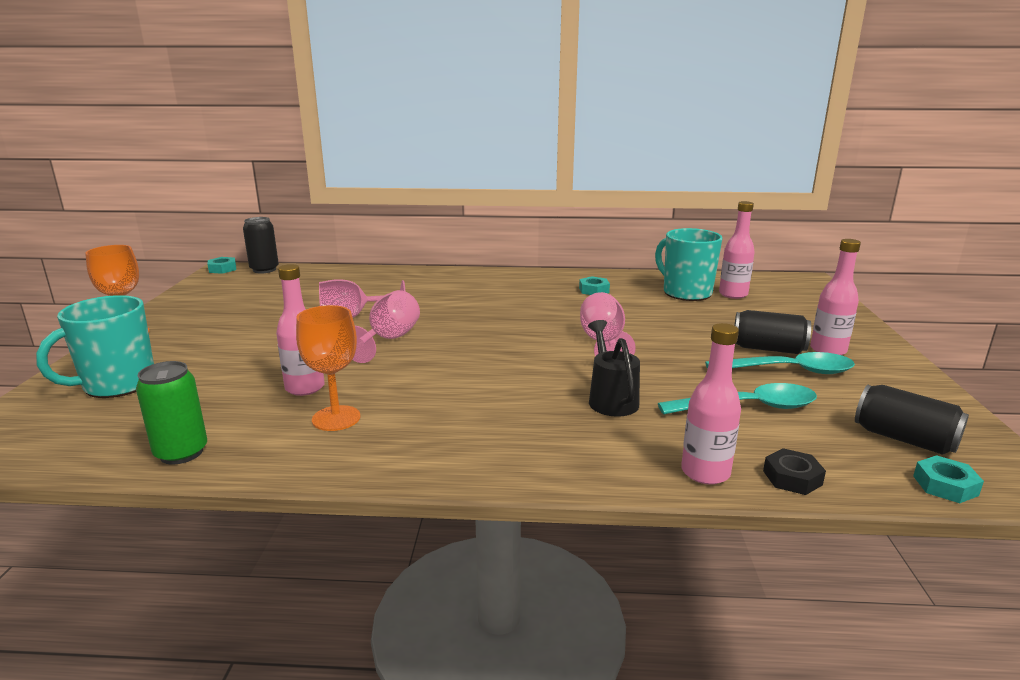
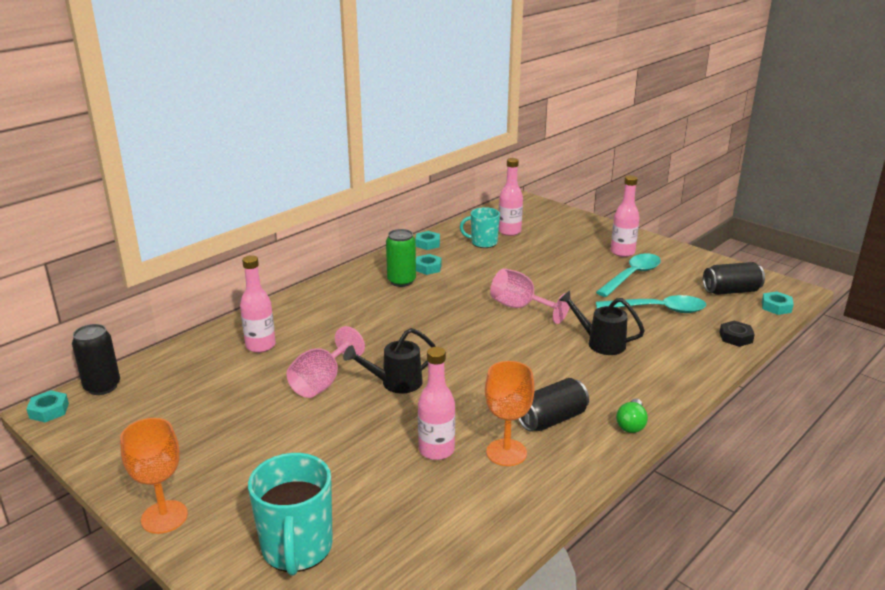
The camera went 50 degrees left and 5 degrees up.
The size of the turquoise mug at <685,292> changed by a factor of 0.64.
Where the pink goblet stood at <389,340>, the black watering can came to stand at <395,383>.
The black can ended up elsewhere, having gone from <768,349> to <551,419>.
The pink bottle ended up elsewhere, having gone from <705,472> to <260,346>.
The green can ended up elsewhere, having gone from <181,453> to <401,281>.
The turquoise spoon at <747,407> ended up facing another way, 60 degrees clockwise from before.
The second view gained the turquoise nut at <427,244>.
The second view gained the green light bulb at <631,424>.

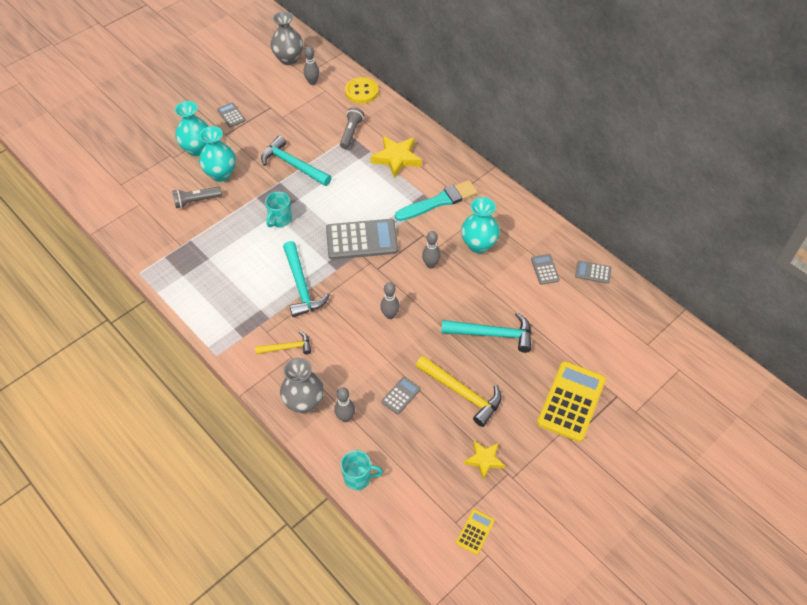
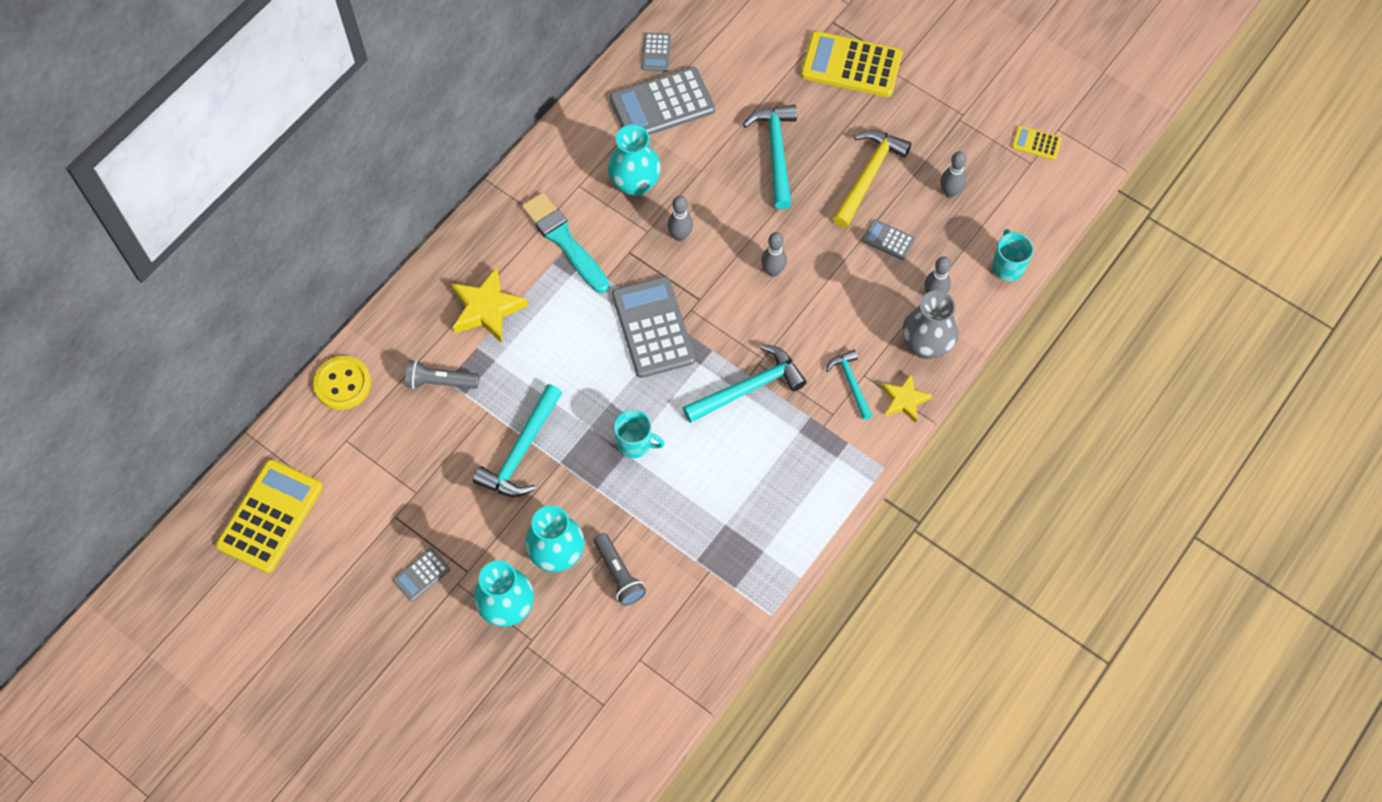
The camera went 100 degrees left and 10 degrees up.
Where the grey vase stood at <288,59>, the yellow calculator came to stand at <270,516>.
The grey bowling pin ended up elsewhere, having gone from <312,82> to <950,192>.
The size of the grey calculator at <544,269> changed by a factor of 2.10.
What was the yellow hammer at <287,347> turned into the turquoise hammer at <851,383>.
The yellow star ended up elsewhere, having gone from <484,460> to <904,400>.

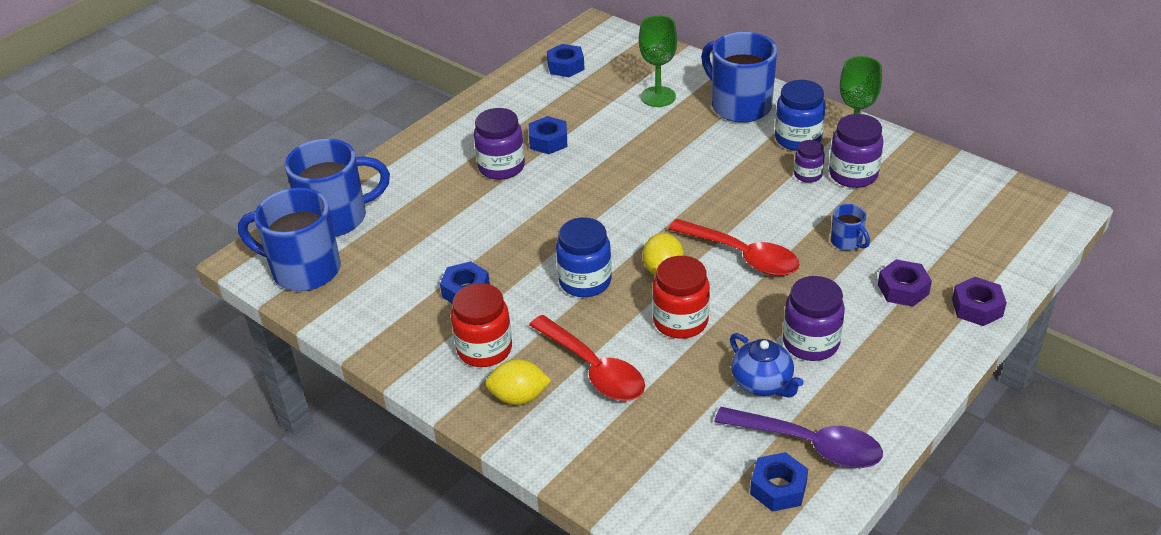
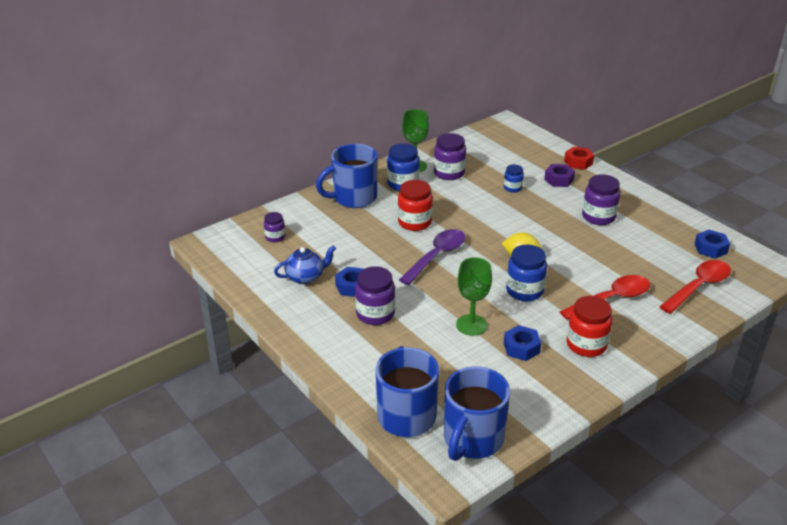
The camera went 80 degrees left and 5 degrees down.
The green goblet ended up elsewhere, having gone from <658,97> to <471,325>.
The second view lost the blue nut at <566,66>.
The purple jar ended up elsewhere, having gone from <808,175> to <275,237>.
Where the blue mug stood at <847,242>, the blue jar came to stand at <512,188>.
The red spoon ended up elsewhere, having gone from <742,256> to <698,287>.
The red jar ended up elsewhere, having gone from <680,321> to <414,222>.
What was the purple nut at <977,308> turned into the red nut at <578,162>.
The blue teapot ended up elsewhere, having gone from <762,383> to <306,277>.
The second view lost the yellow lemon at <519,397>.
The purple spoon ended up elsewhere, having gone from <809,445> to <437,256>.

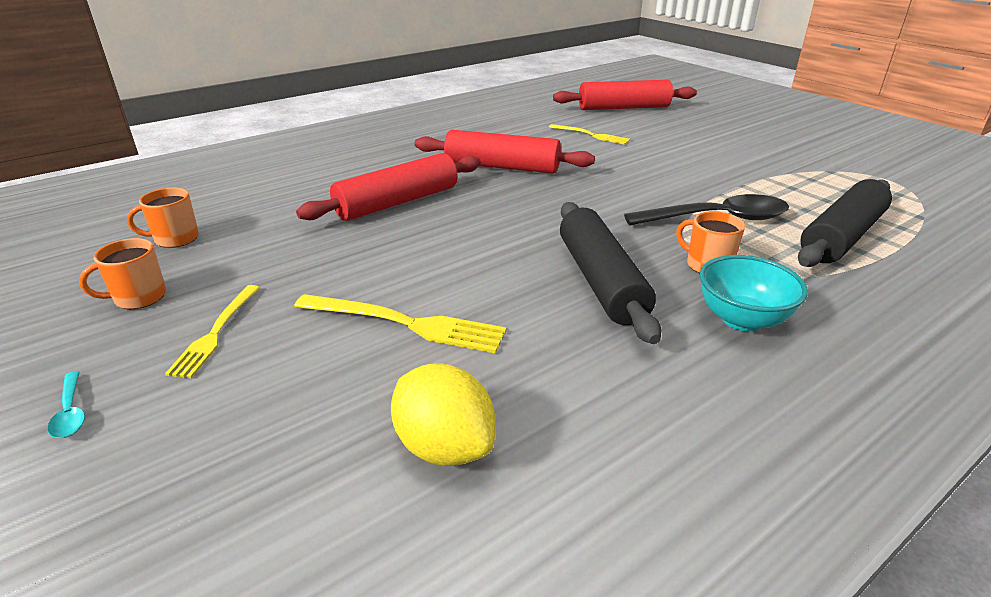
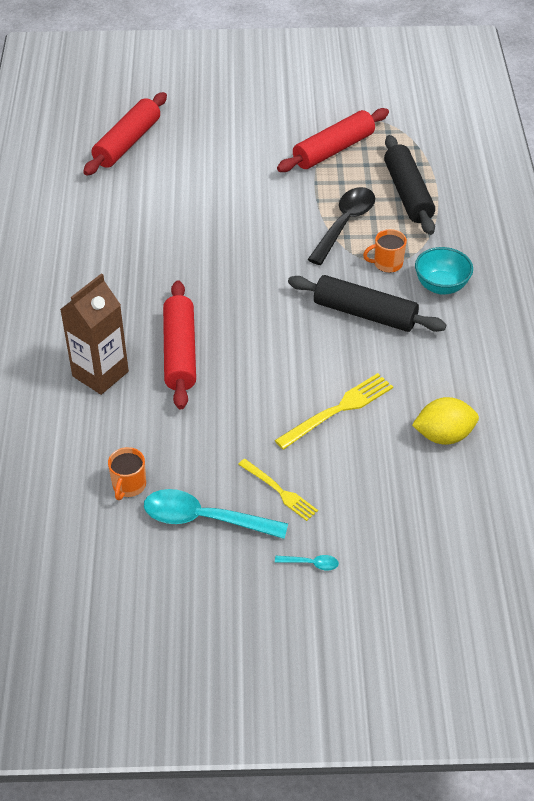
The camera went 55 degrees left and 15 degrees up.
The second view lost the yellow fork at <591,135>.
The red rolling pin ended up elsewhere, having gone from <502,167> to <333,150>.
Where the orange mug stood at <138,297>, the turquoise spoon came to stand at <204,519>.
The second view gained the brown carton at <100,374>.

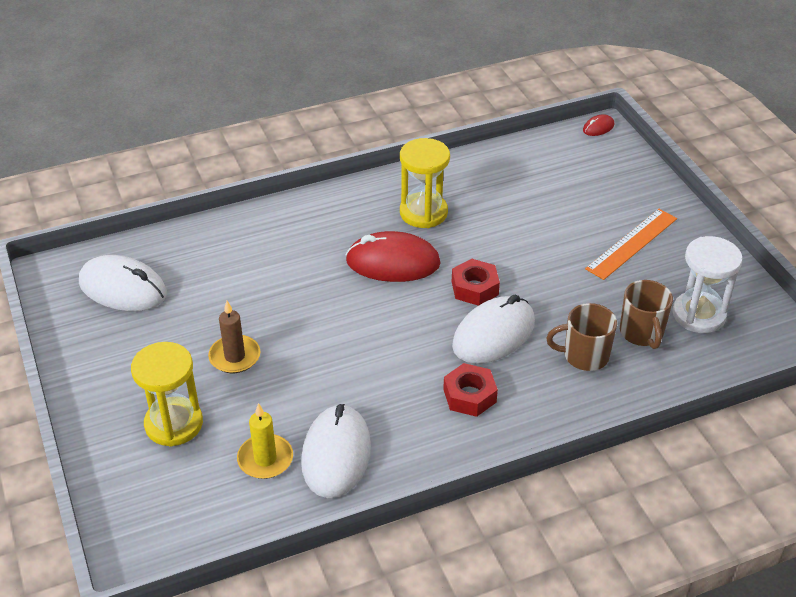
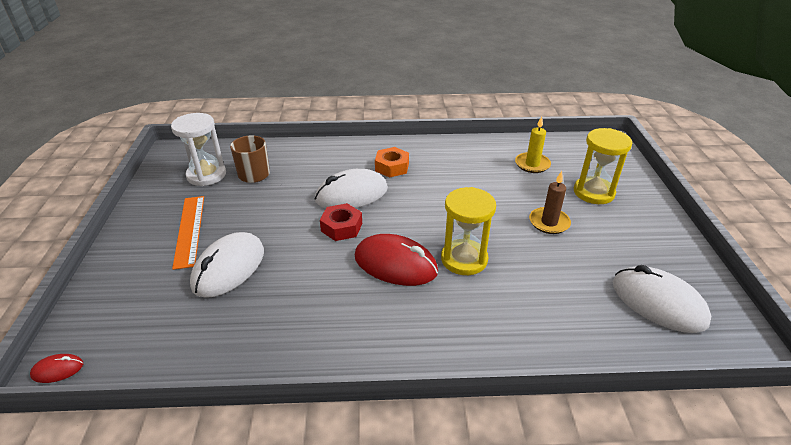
The camera went 160 degrees left and 5 degrees down.
The yellow hourglass ended up elsewhere, having gone from <423,213> to <464,259>.
The orange ruler at <632,243> ended up facing another way, 75 degrees counterclockwise from before.
The second view lost the brown mug at <584,356>.
What was the red nut at <469,396> turned into the orange nut at <392,167>.
The white mouse ended up elsewhere, having gone from <336,454> to <229,268>.

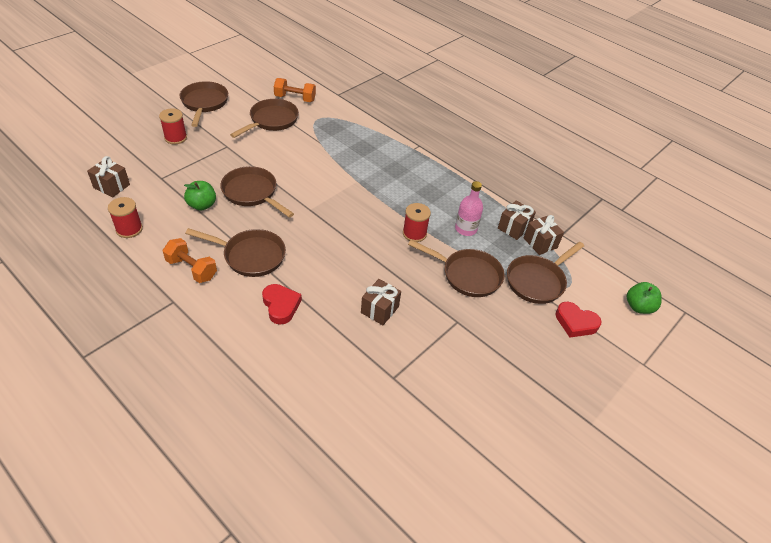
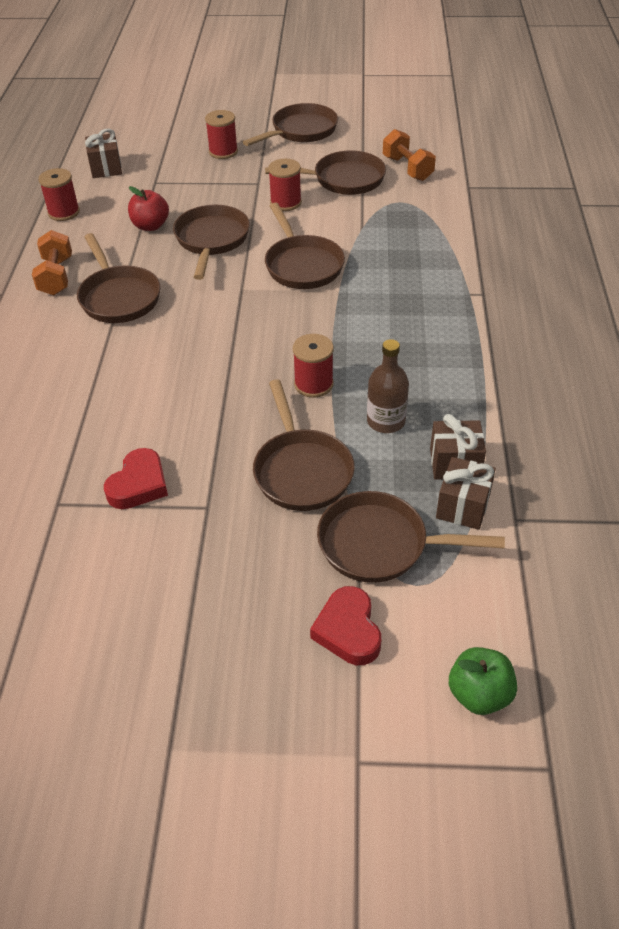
The camera went 55 degrees right and 0 degrees up.
What was the green apple at <202,205> turned into the red apple at <150,226>.
What was the pink bottle at <466,229> turned into the brown bottle at <386,421>.
The second view lost the brown gift at <380,310>.
The red heart ended up elsewhere, having gone from <281,306> to <139,484>.
The second view gained the red spool at <285,202>.
The second view gained the brown pan at <302,265>.

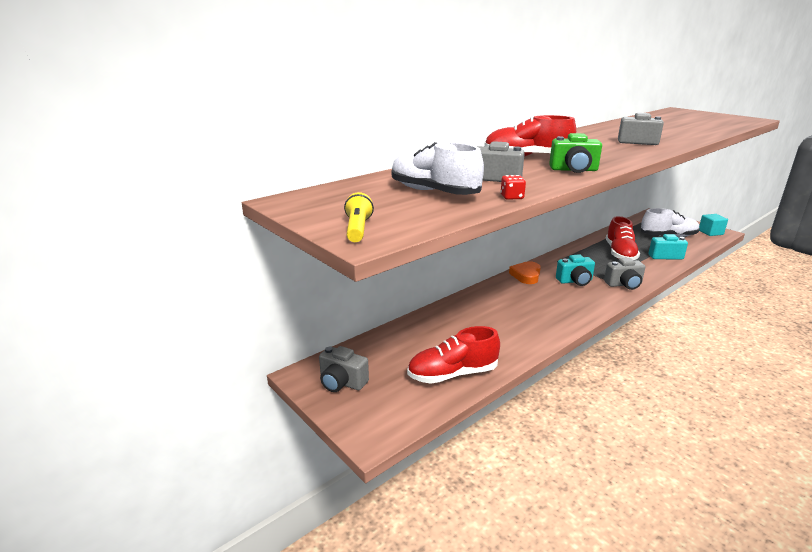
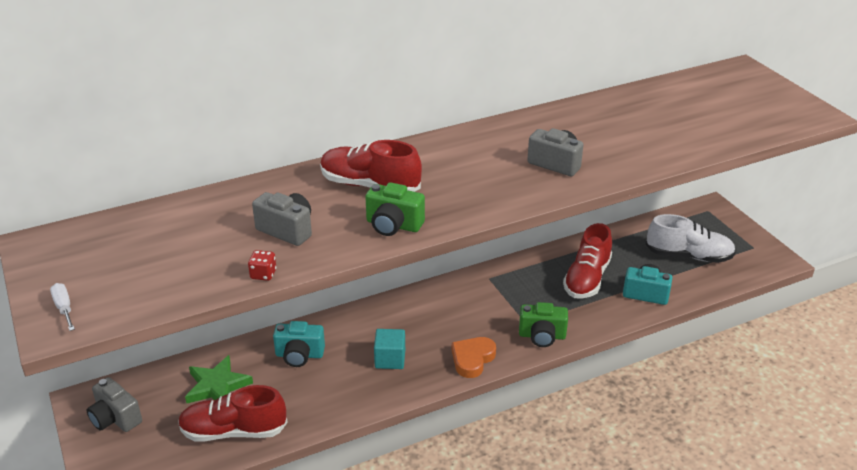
The camera went 15 degrees right and 10 degrees up.
The second view lost the white shoe at <434,192>.
Where the yellow flashlight stood at <358,229>, the white screwdriver came to stand at <64,308>.
The turquoise cube ended up elsewhere, having gone from <710,232> to <390,359>.
The turquoise camera ended up elsewhere, having gone from <575,281> to <299,355>.
What was the grey camera at <624,284> turned into the green camera at <542,336>.
The orange heart ended up elsewhere, having gone from <526,275> to <472,359>.
The second view gained the green star at <217,386>.

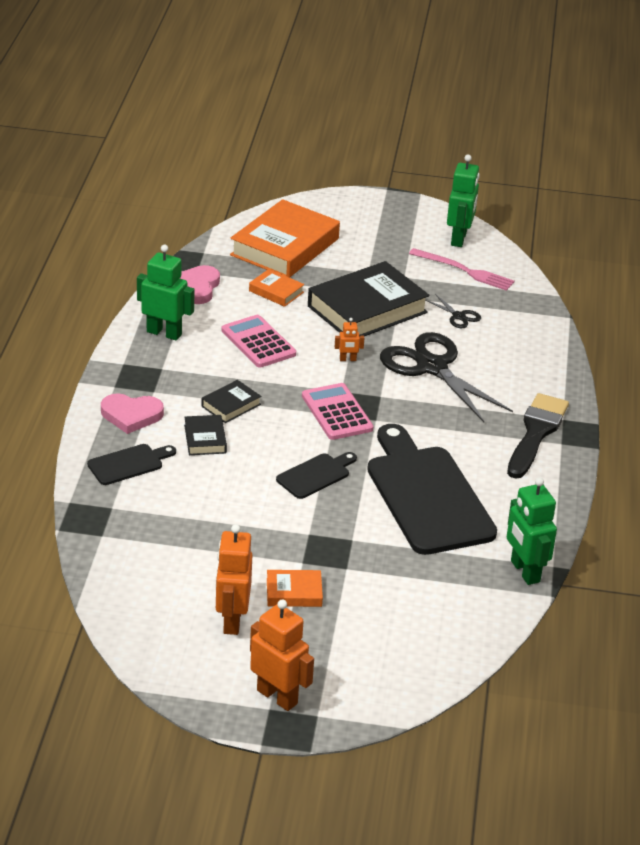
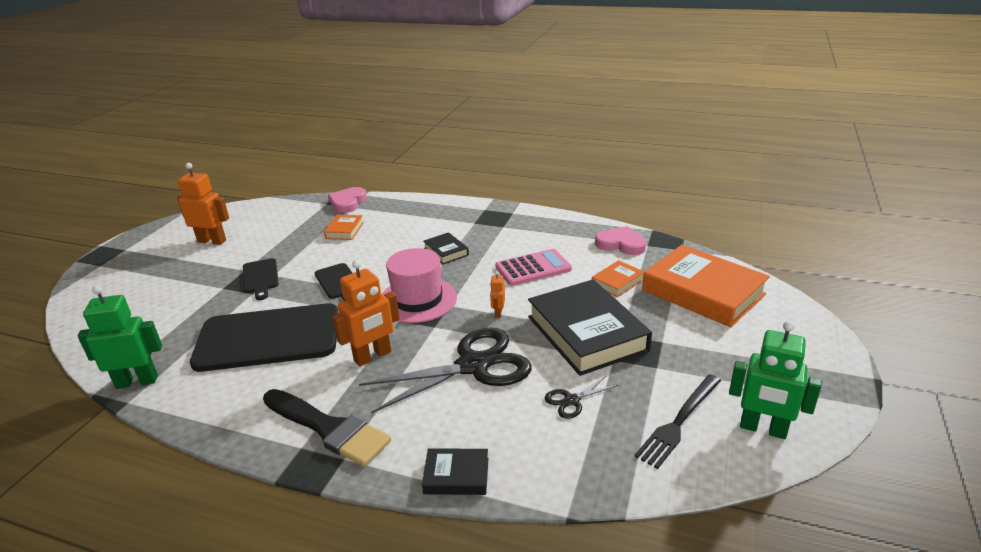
The camera went 105 degrees right and 5 degrees down.
The second view lost the green robot at <164,333>.
What was the pink fork at <464,271> turned into the black fork at <679,422>.
Where the pink calculator stood at <336,412>, the pink hat came to stand at <417,300>.
The pink heart ended up elsewhere, having gone from <131,415> to <347,202>.
The black book ended up elsewhere, having gone from <205,439> to <456,476>.
The black cutting board ended up elsewhere, having gone from <128,464> to <260,277>.
The orange book ended up elsewhere, having gone from <294,592> to <344,230>.
The orange robot ended up elsewhere, having gone from <277,697> to <373,356>.

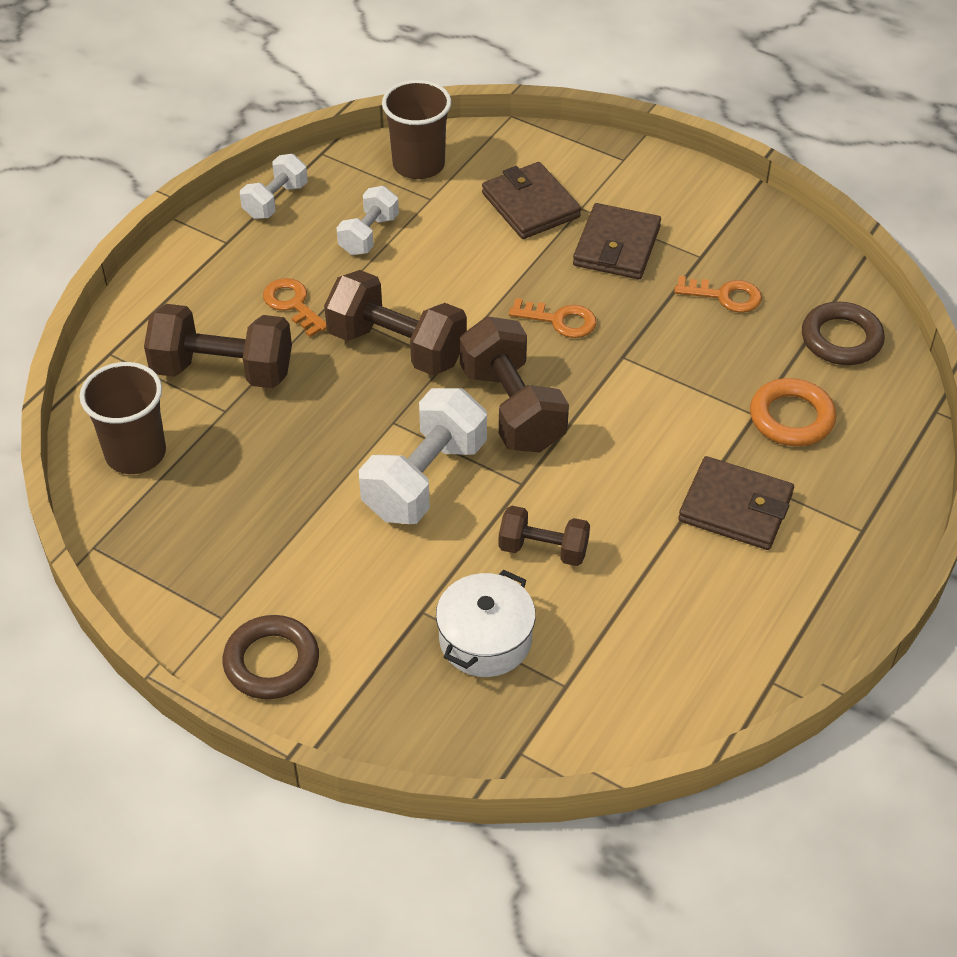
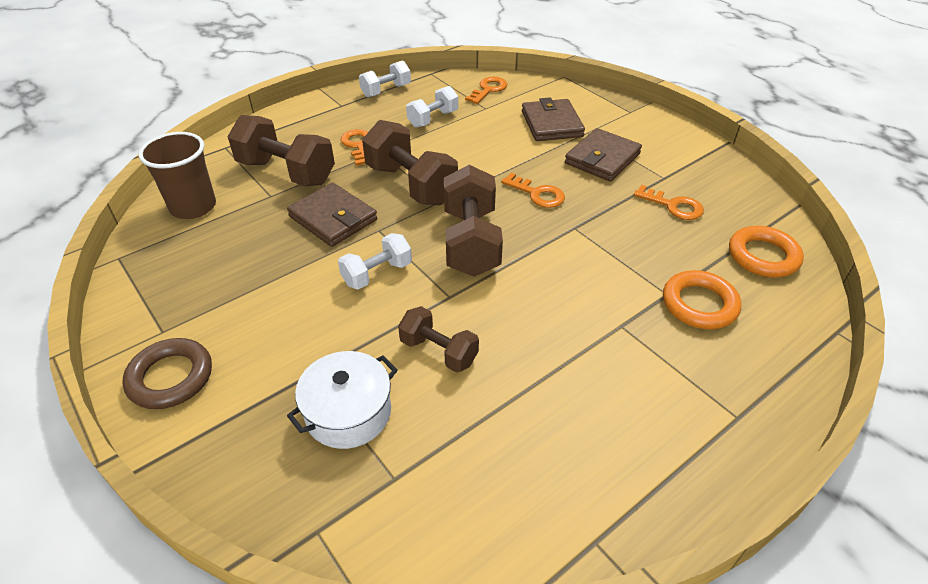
The camera went 20 degrees right and 5 degrees down.
Where the brown cup stood at <418,165>, the orange key came to stand at <488,89>.
What was the brown ring at <841,339> turned into the orange ring at <763,256>.
The size of the white dumbbell at <425,479> changed by a factor of 0.59.
The brown wallet ended up elsewhere, having gone from <735,507> to <333,218>.

